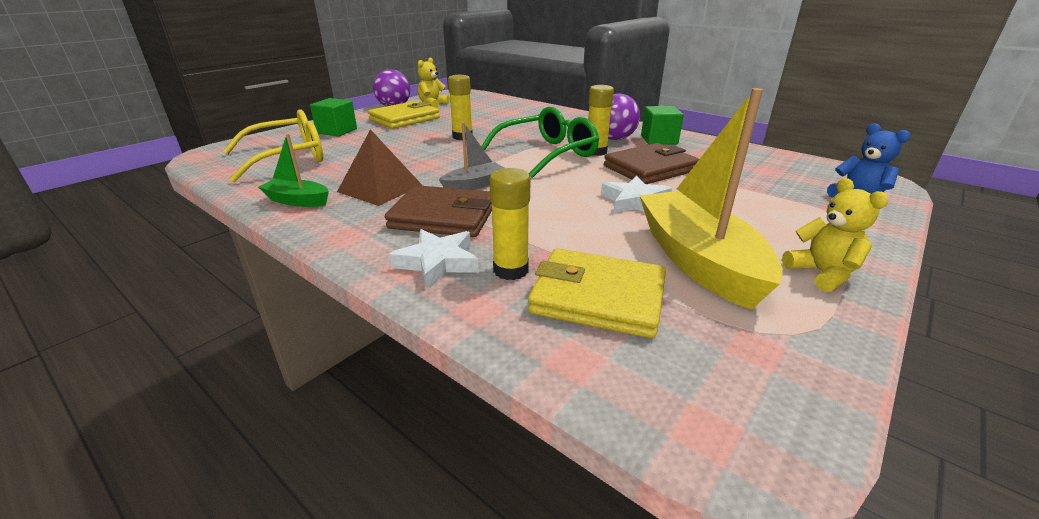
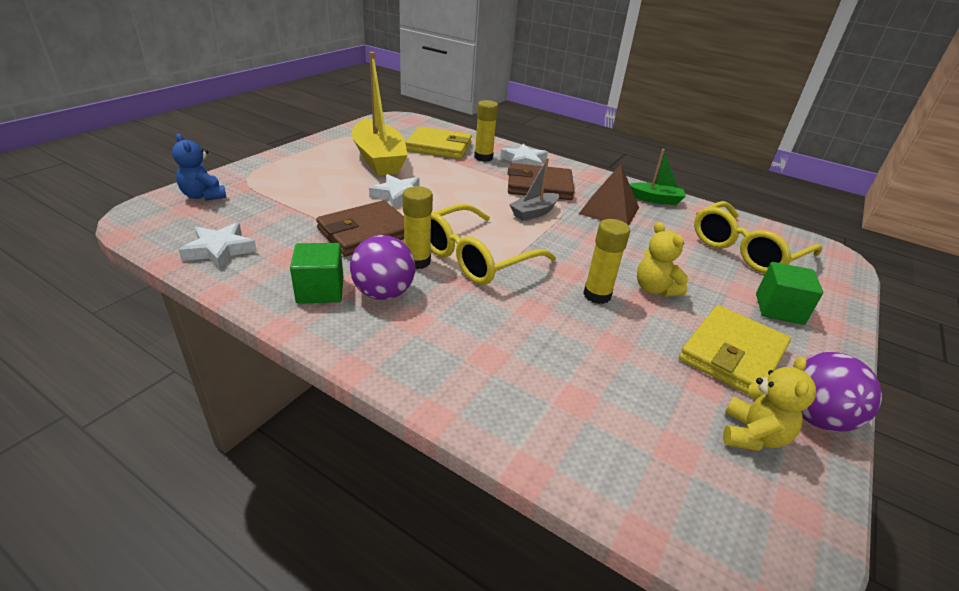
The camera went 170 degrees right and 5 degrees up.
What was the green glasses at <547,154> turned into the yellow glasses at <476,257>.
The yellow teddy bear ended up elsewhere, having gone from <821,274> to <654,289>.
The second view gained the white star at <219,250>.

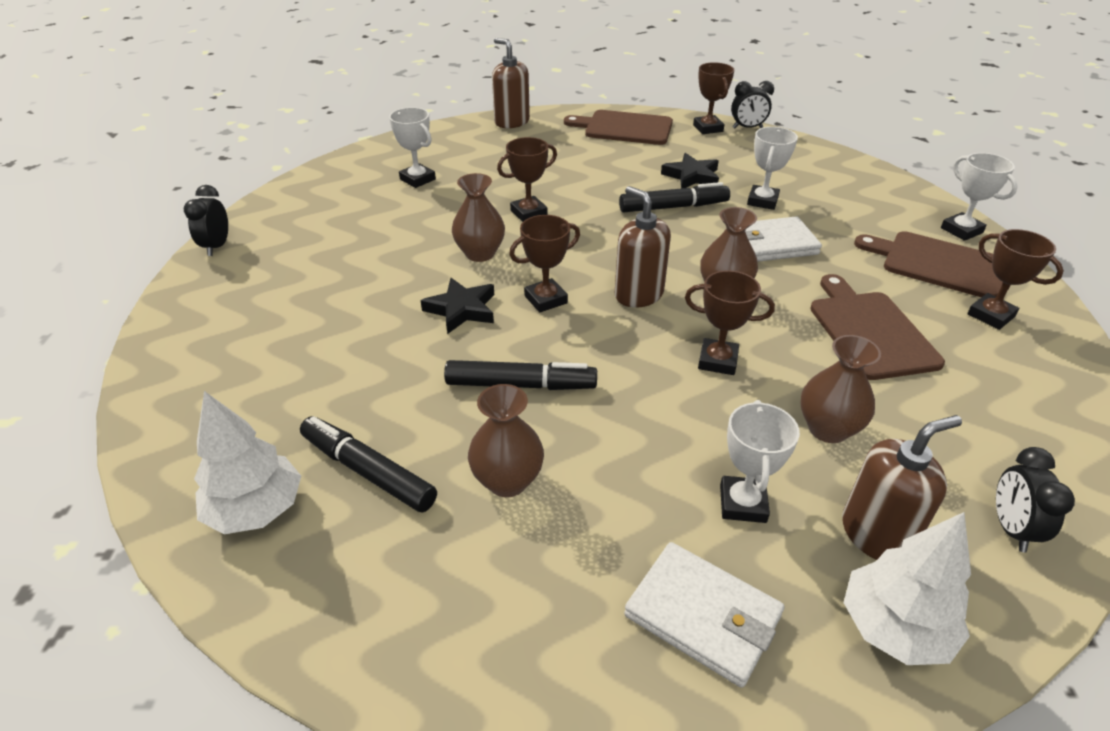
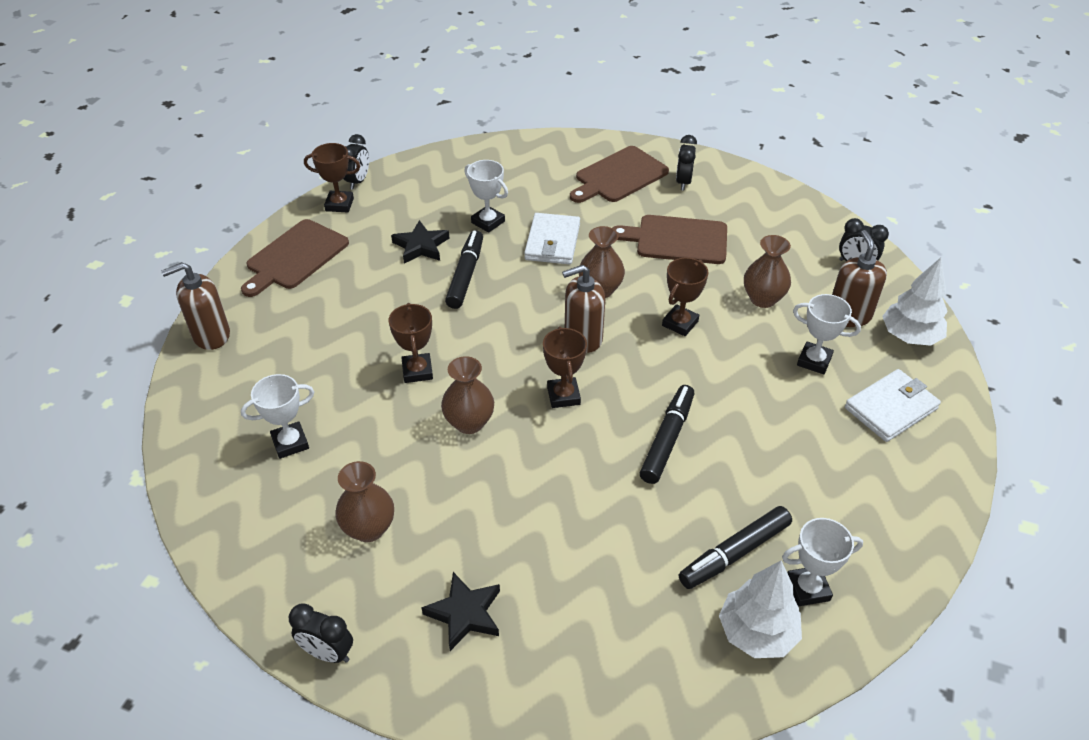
The camera went 70 degrees left and 5 degrees up.
The white trophy ended up elsewhere, having gone from <961,230> to <807,589>.
Where the brown trophy stood at <990,315>, the black clock came to stand at <683,182>.
The black star ended up elsewhere, having gone from <462,309> to <465,613>.
The brown vase ended up elsewhere, having gone from <507,481> to <369,528>.

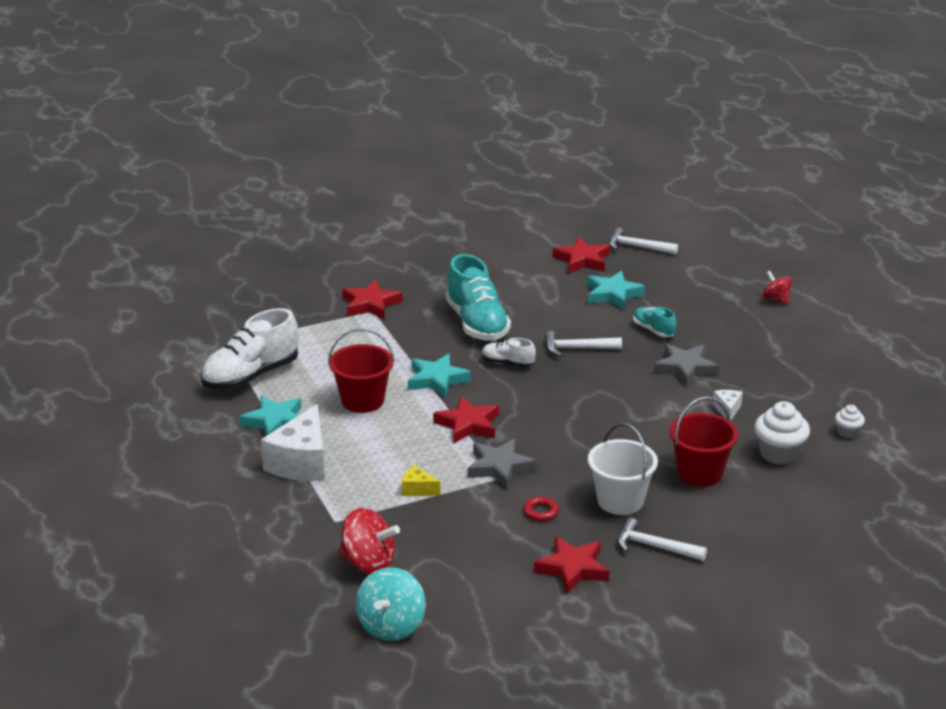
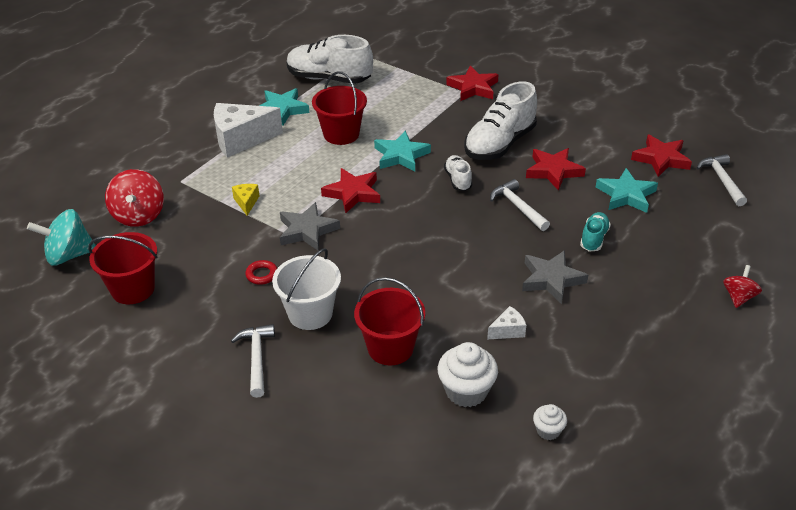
The camera went 60 degrees right and 10 degrees up.
What was the turquoise shoe at <477,324> turned into the white shoe at <500,144>.
The red star ended up elsewhere, having gone from <572,568> to <553,171>.
The second view gained the red bucket at <133,289>.

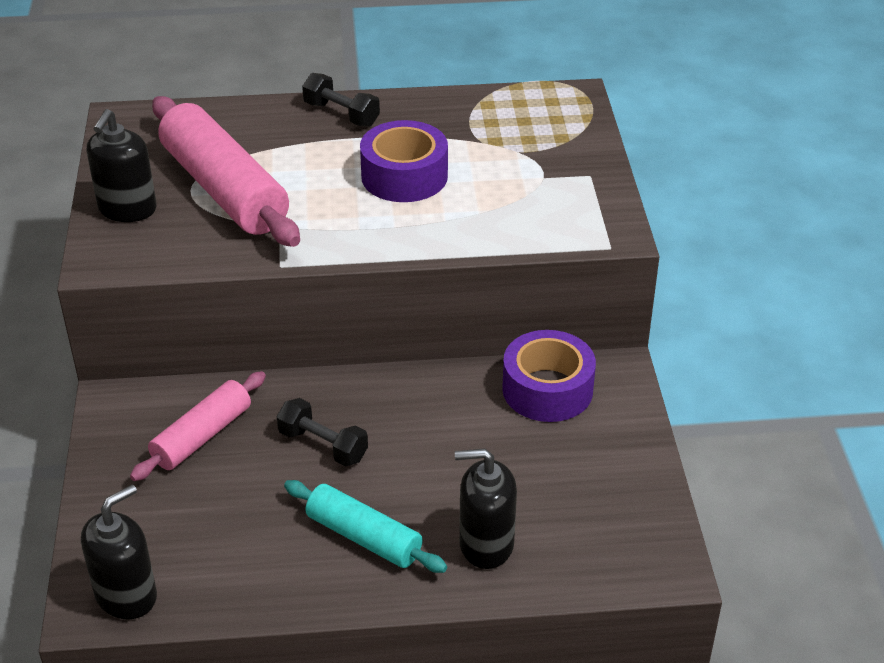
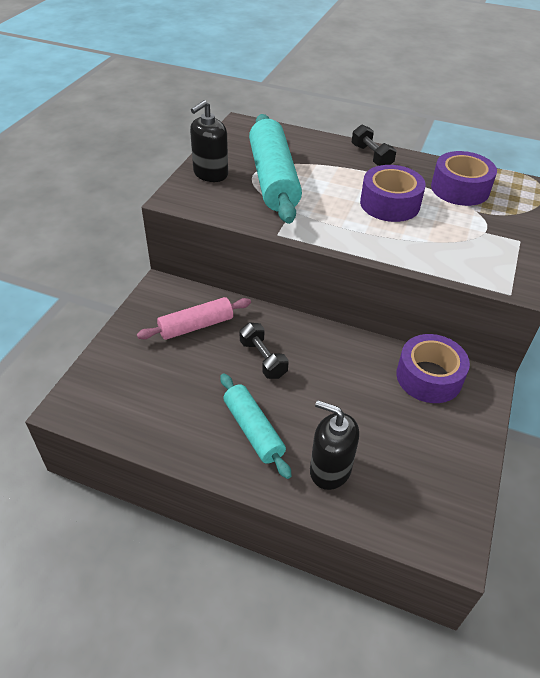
The camera went 25 degrees right and 5 degrees up.
What was the pink rolling pin at <224,189> turned into the turquoise rolling pin at <273,179>.
The second view lost the black soap dispenser at <126,595>.
The second view gained the purple tape at <460,189>.

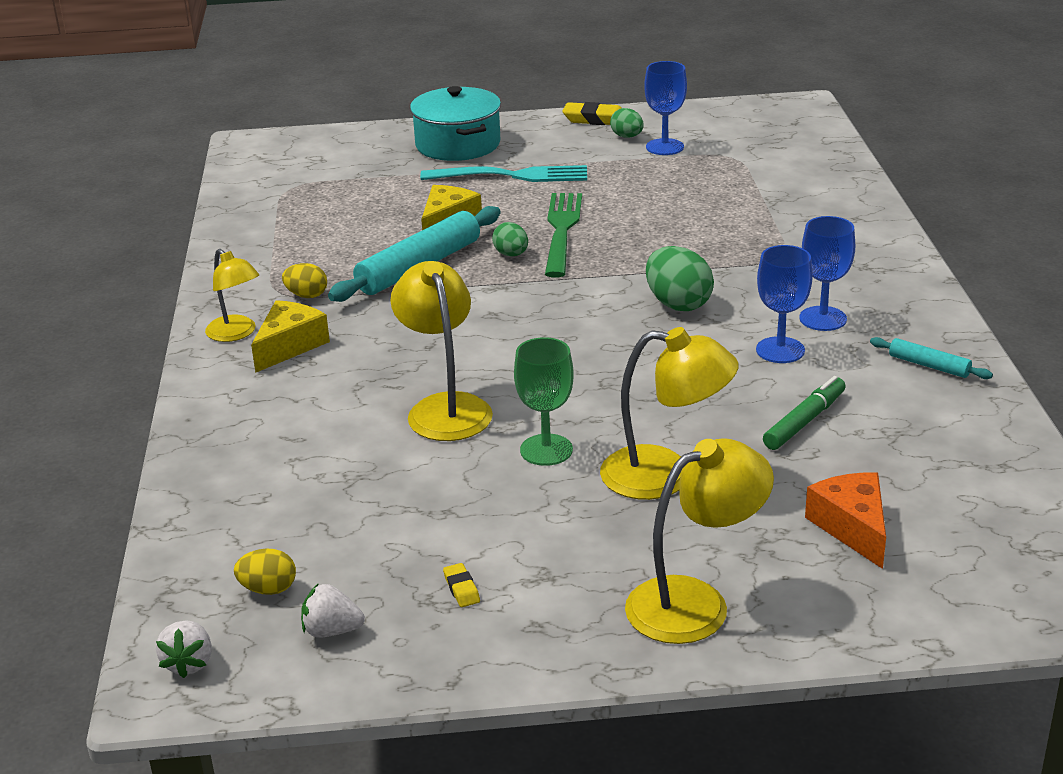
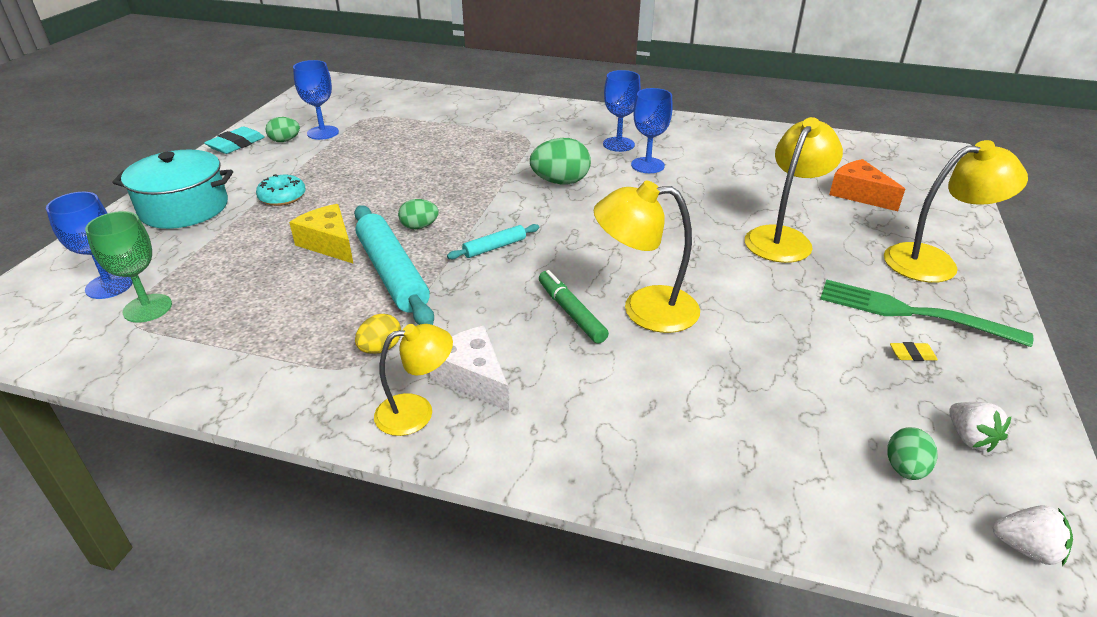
The camera went 70 degrees left and 5 degrees up.
What was the yellow eraser at <595,119> turned into the turquoise eraser at <236,145>.
Where the turquoise fork stood at <512,176>, the turquoise donut came to stand at <282,197>.
The green fork ended up elsewhere, having gone from <562,230> to <910,312>.
What was the yellow cheese at <289,346> turned into the white cheese at <473,378>.
The green goblet ended up elsewhere, having gone from <546,450> to <147,308>.
The turquoise rolling pin ended up elsewhere, having gone from <929,365> to <494,247>.
The green marker ended up elsewhere, having gone from <804,421> to <571,313>.
The yellow lamp at <695,602> ended up facing another way, 90 degrees clockwise from before.
The orange cheese at <852,527> ended up facing another way, 45 degrees clockwise from before.
What was the yellow egg at <268,589> turned into the green egg at <905,469>.
The white strawberry at <332,631> ended up facing another way, 45 degrees counterclockwise from before.
The second view gained the blue goblet at <109,286>.

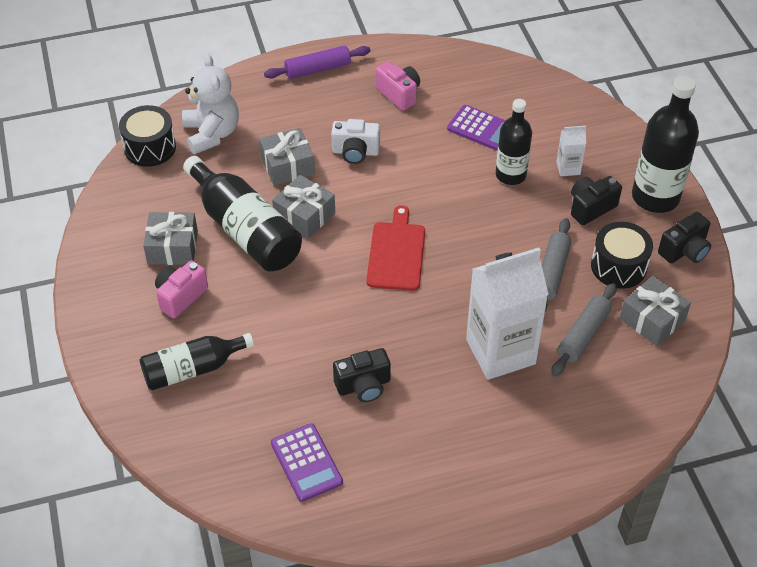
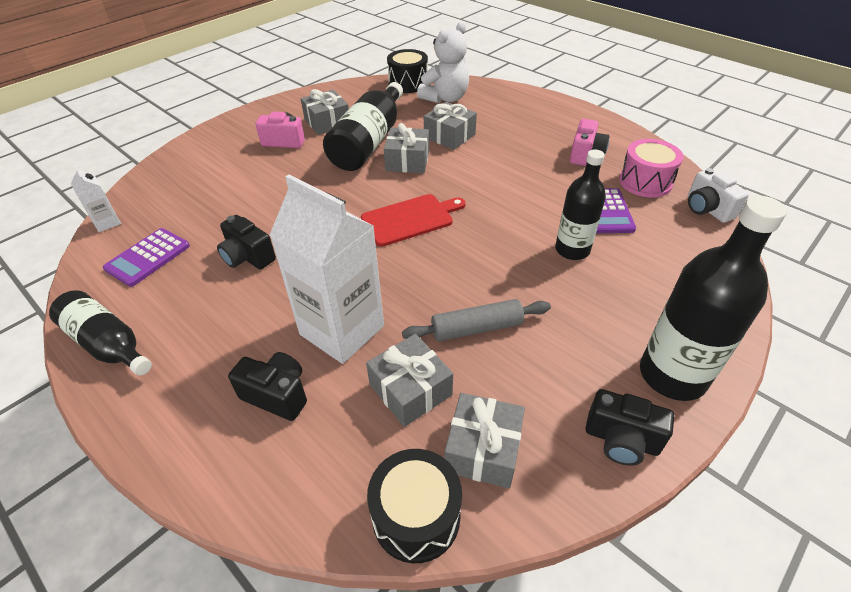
The camera went 60 degrees right and 5 degrees down.
The second view lost the purple rolling pin at <318,69>.
The white camera ended up elsewhere, having gone from <355,152> to <707,209>.
The white carton ended up elsewhere, having gone from <568,168> to <107,223>.
The black camera ended up elsewhere, having gone from <591,208> to <277,395>.
The black drum ended up elsewhere, having gone from <618,266> to <416,516>.
Where the grey rolling pin stood at <583,335>, the grey gift came to stand at <410,390>.
The black bottle ended up elsewhere, having gone from <192,369> to <108,344>.
The second view gained the pink drum at <645,182>.

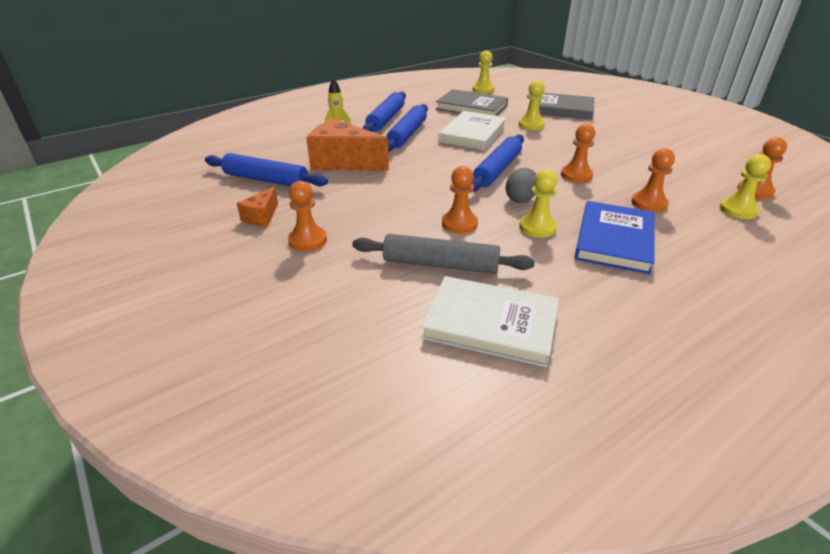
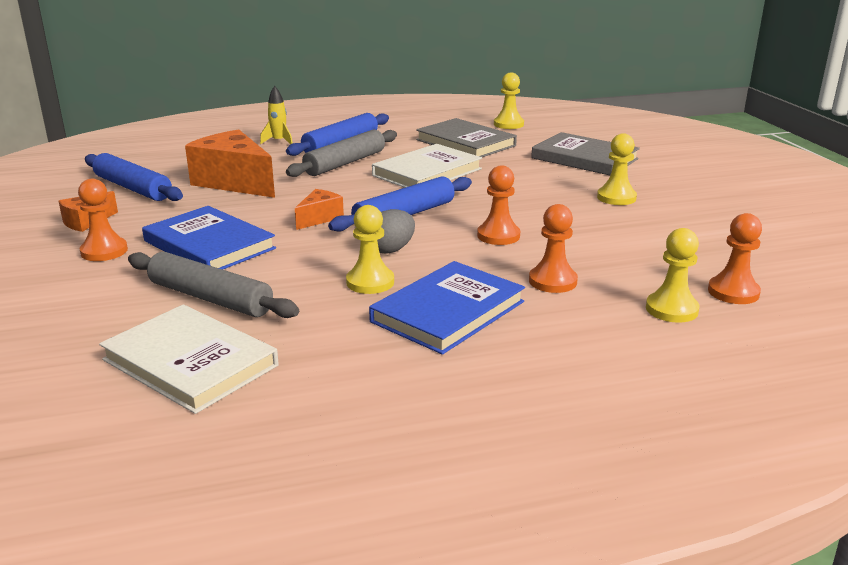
The camera went 20 degrees right and 10 degrees down.
The yellow pawn ended up elsewhere, having gone from <531,125> to <616,198>.
What was the blue rolling pin at <407,134> turned into the grey rolling pin at <345,163>.
The second view lost the orange pawn at <459,224>.
The second view gained the orange cheese at <320,218>.
The second view gained the blue book at <209,245>.

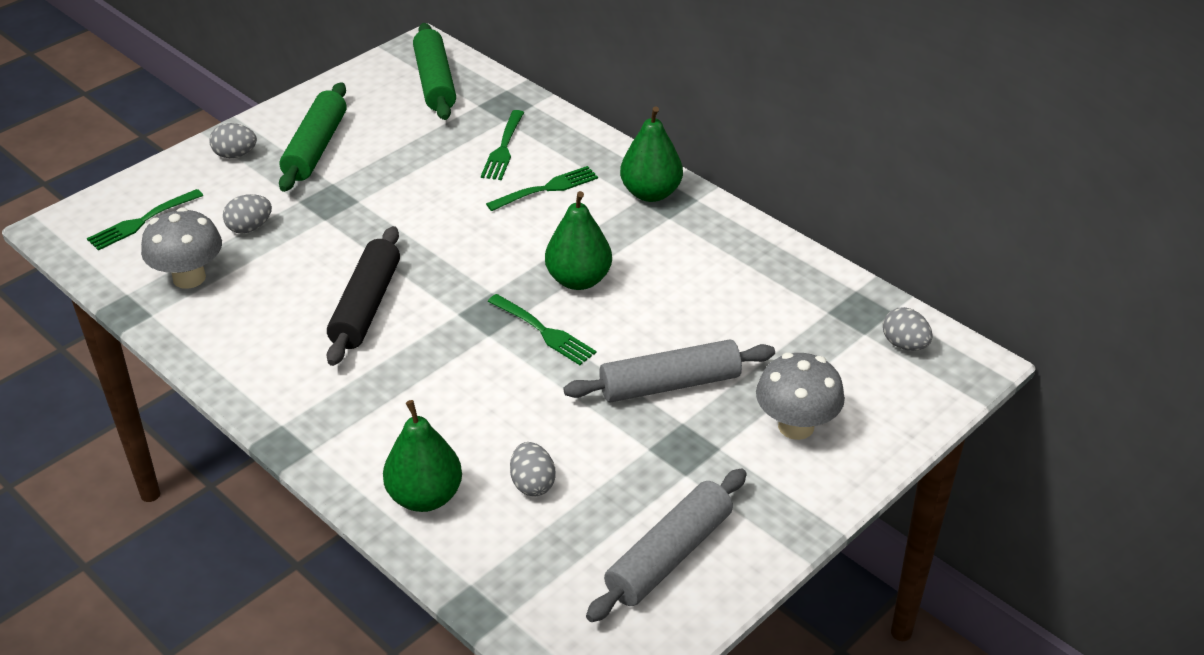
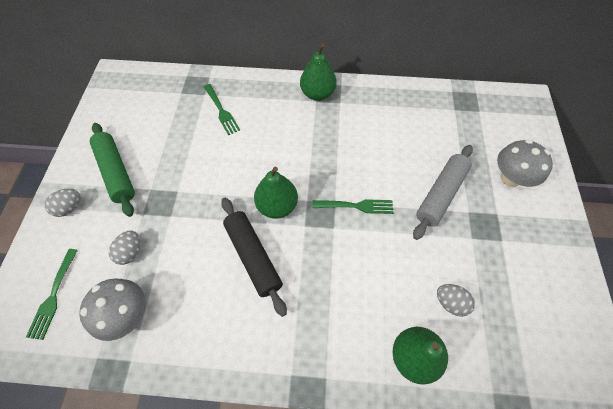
The camera went 40 degrees left and 20 degrees up.
The second view lost the green rolling pin at <435,82>.
The second view lost the green fork at <547,188>.
The green pear ended up elsewhere, having gone from <578,280> to <277,206>.
The second view lost the grey egg at <904,344>.
The second view lost the grey rolling pin at <669,555>.

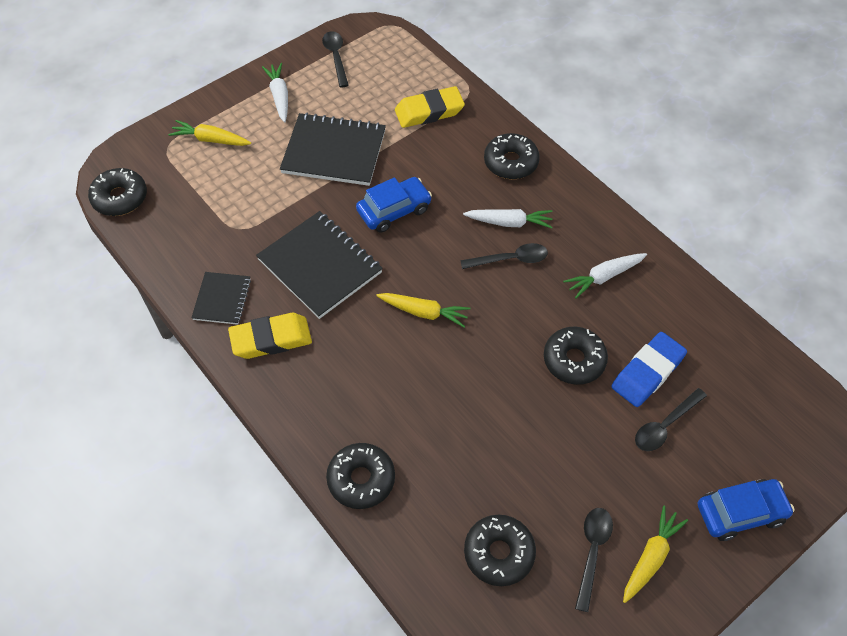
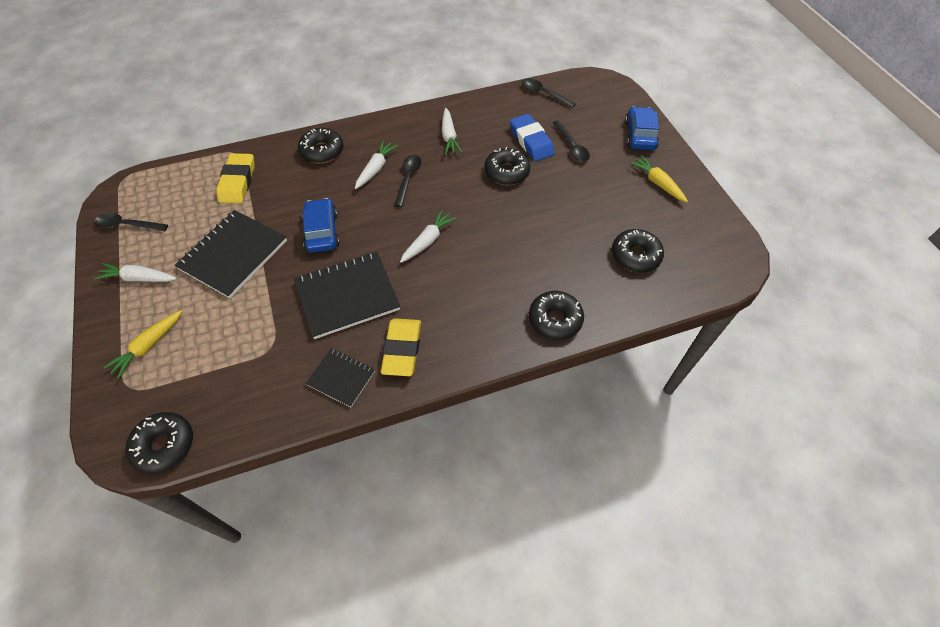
The camera went 70 degrees left and 0 degrees up.
What was the yellow carrot at <424,312> turned into the white carrot at <428,240>.
The black spoon ended up elsewhere, having gone from <592,551> to <543,93>.

